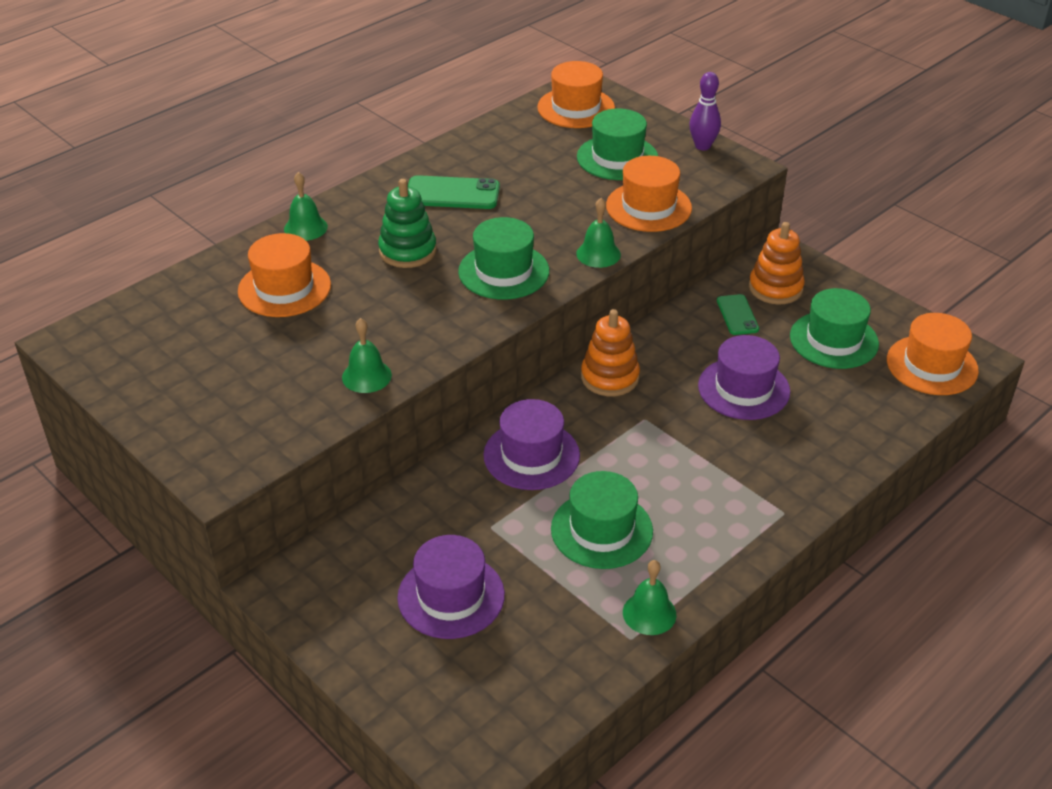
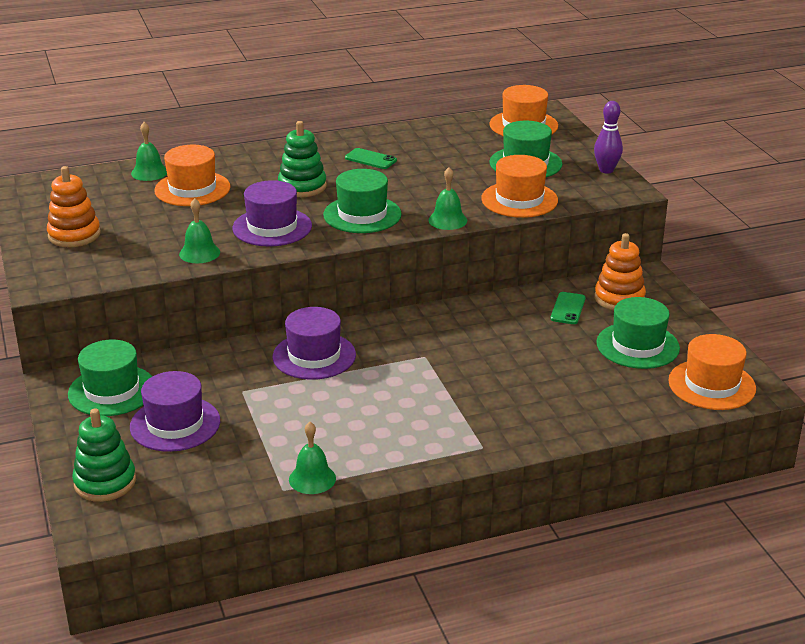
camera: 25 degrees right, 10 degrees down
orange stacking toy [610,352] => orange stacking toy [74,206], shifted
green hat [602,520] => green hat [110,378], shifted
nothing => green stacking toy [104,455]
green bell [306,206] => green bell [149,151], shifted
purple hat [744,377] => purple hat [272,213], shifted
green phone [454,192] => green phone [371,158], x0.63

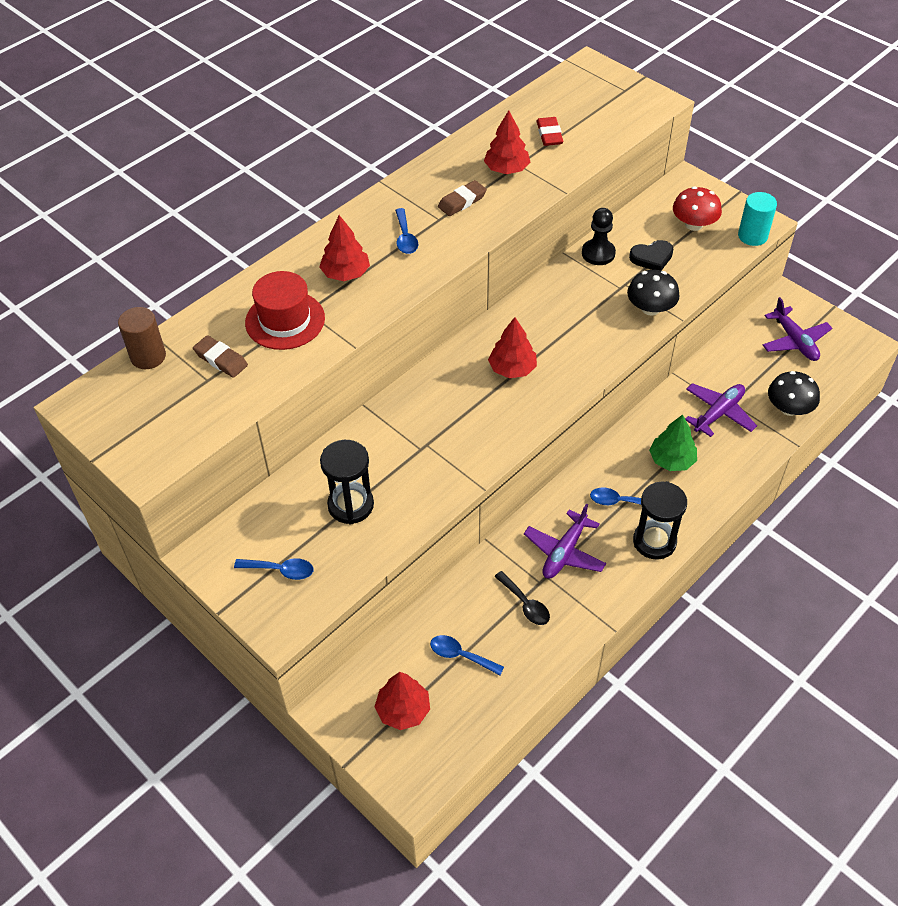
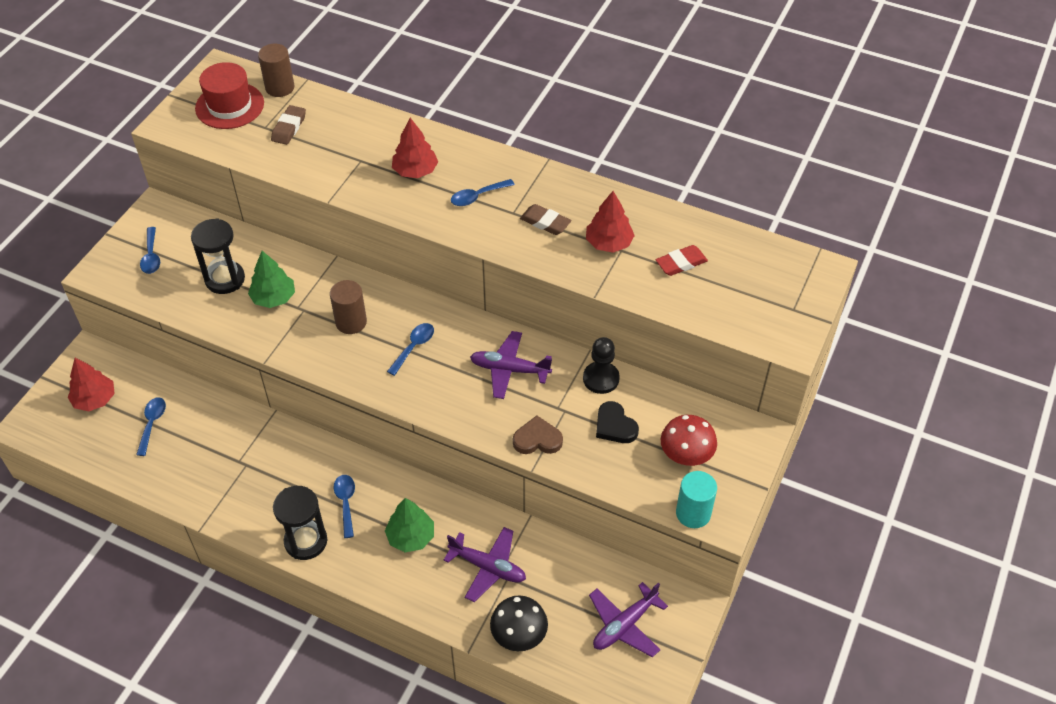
camera: 70 degrees right, 0 degrees up
red hat [285,310] => red hat [229,95], shifted
nothing => green tree [271,279]
nothing => brown cylinder [348,307]
red tree [512,347] => blue spoon [410,349]
purple plane [565,541] => purple plane [511,365], shifted
black mushroom [653,293] => brown heart [538,435]
black spoon [522,598] => nothing

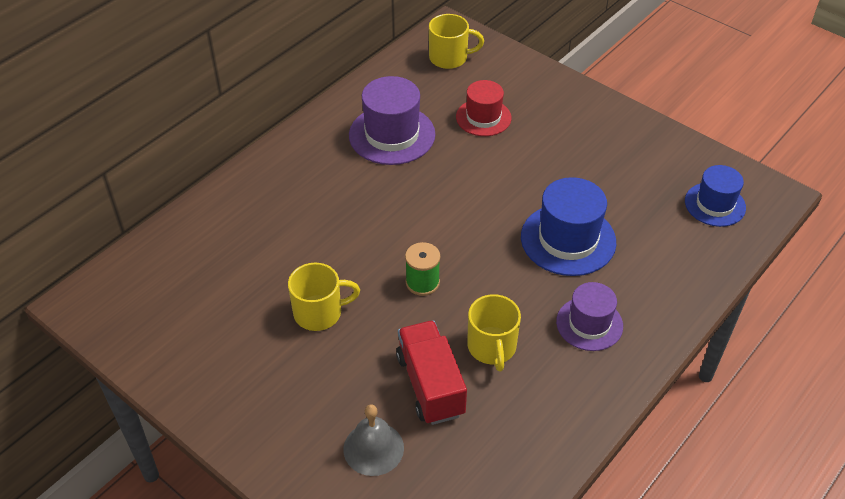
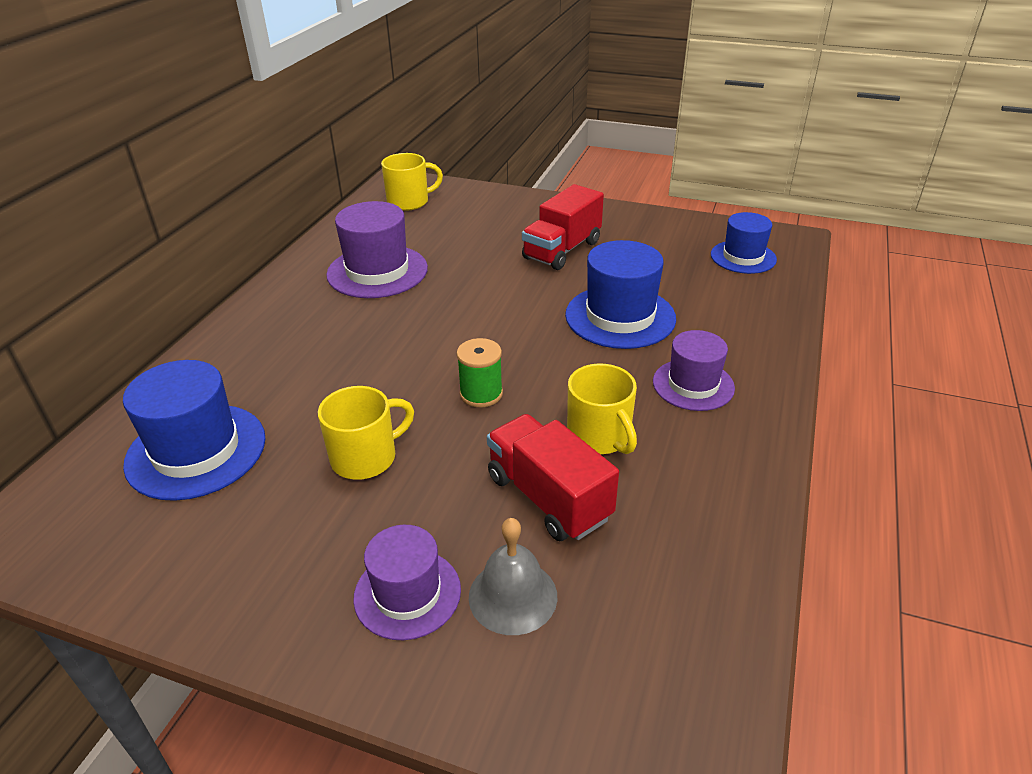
camera: 20 degrees left, 10 degrees down
nothing => blue hat [194,430]
nothing => purple hat [407,582]
nothing => red truck [563,227]
red hat [484,108] => nothing

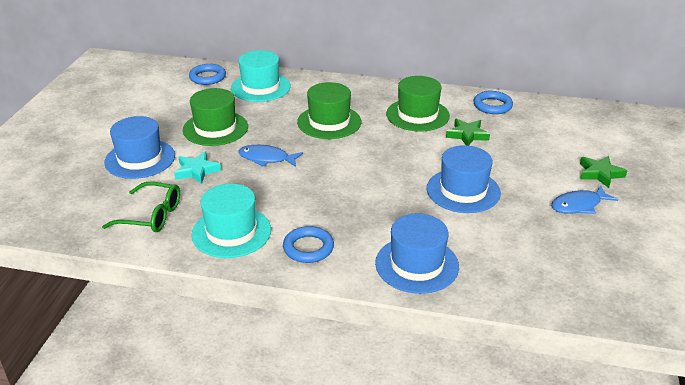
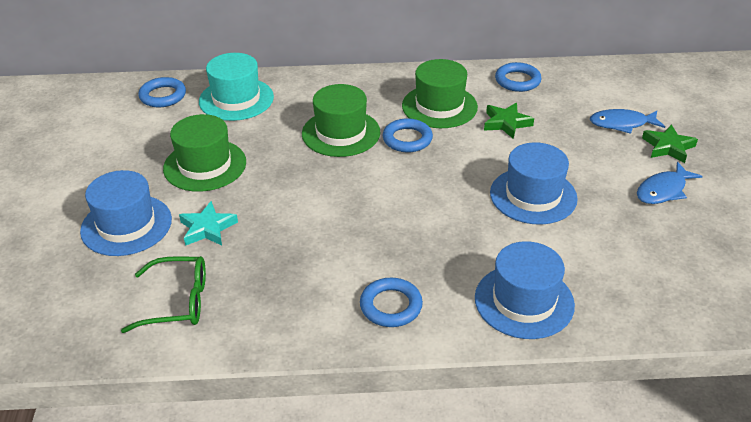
camera: 15 degrees left, 5 degrees up
nothing => blue ring [408,135]
blue fish [270,156] => blue fish [627,121], shifted
turquoise hat [231,221] => nothing

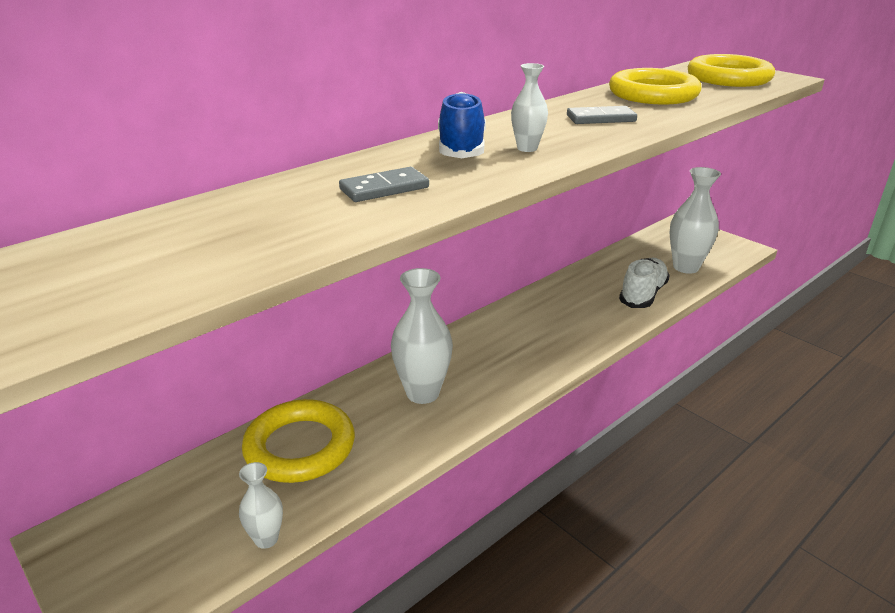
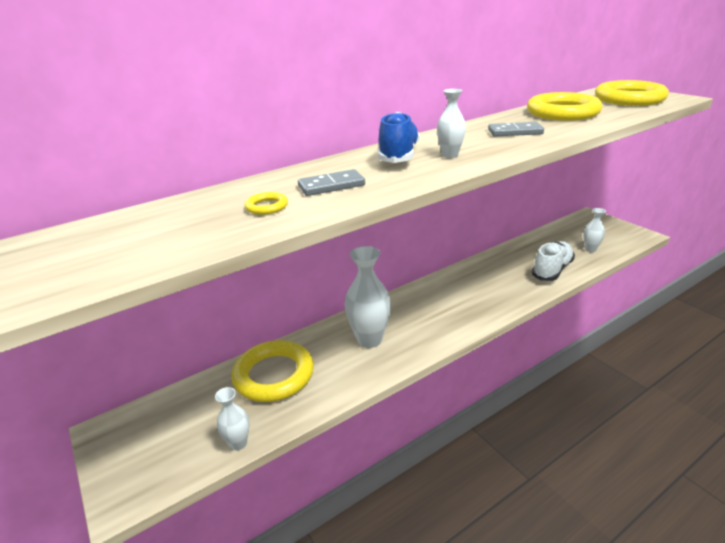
camera: 10 degrees right, 0 degrees up
nothing => yellow ring [266,203]
white vase [695,220] => white vase [594,230], x0.54

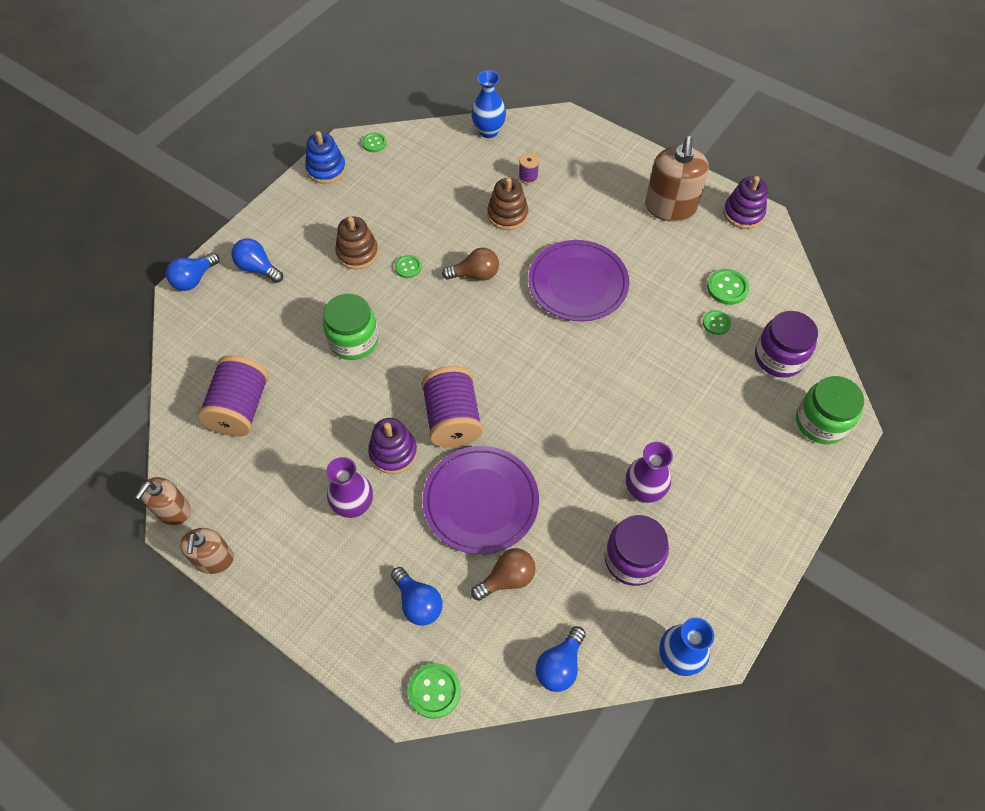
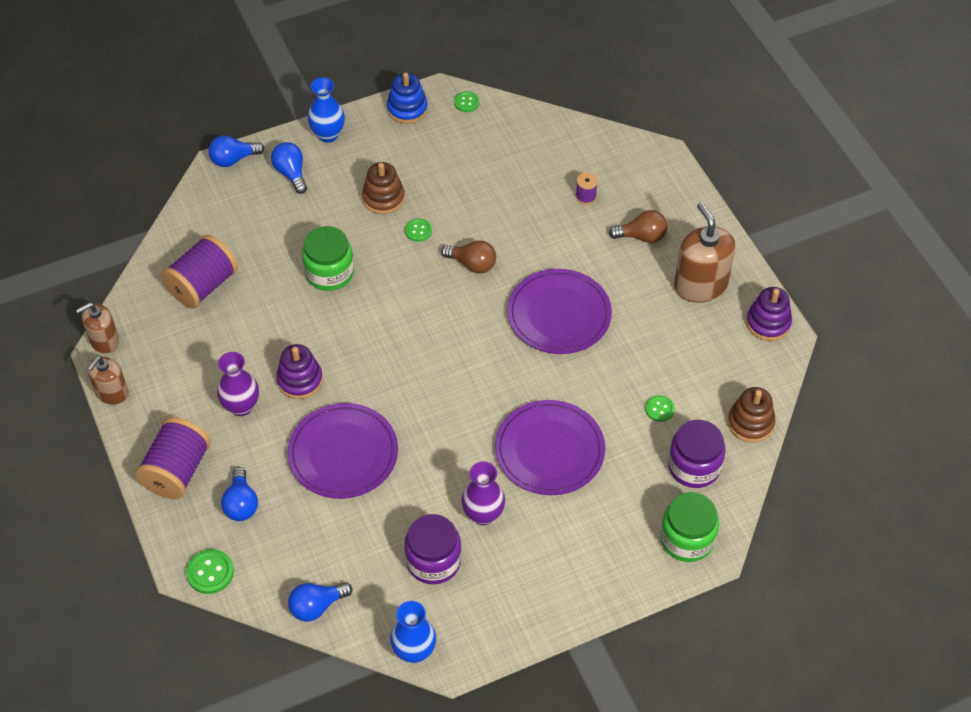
camera: 30 degrees right, 5 degrees down
purple spool [452,407] => purple spool [173,458], shifted
blue vase [488,104] => blue vase [326,110], shifted
nothing => purple plate [550,447]
brown light bulb [503,574] => brown light bulb [638,226], shifted
brown soap dispenser [677,179] => brown soap dispenser [705,252], 120 degrees clockwise
brown stacking toy [507,203] => brown stacking toy [752,415], shifted
green button [728,287] => nothing

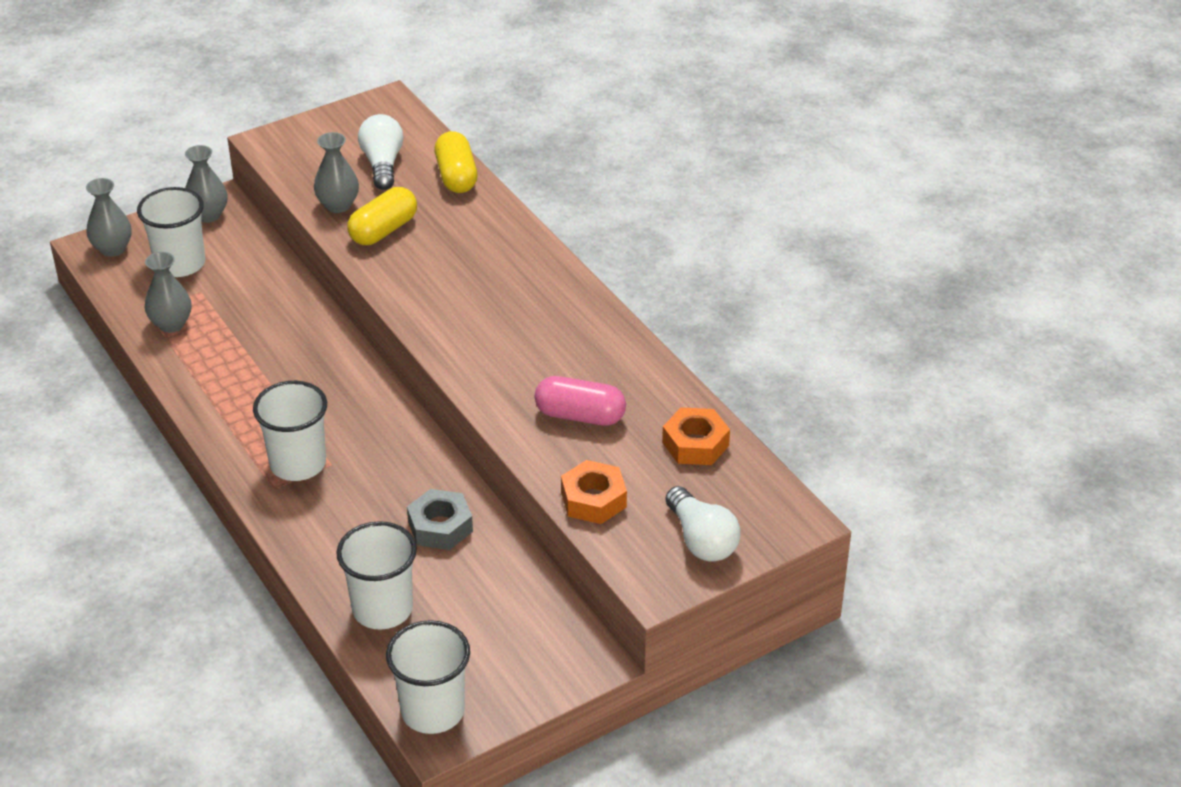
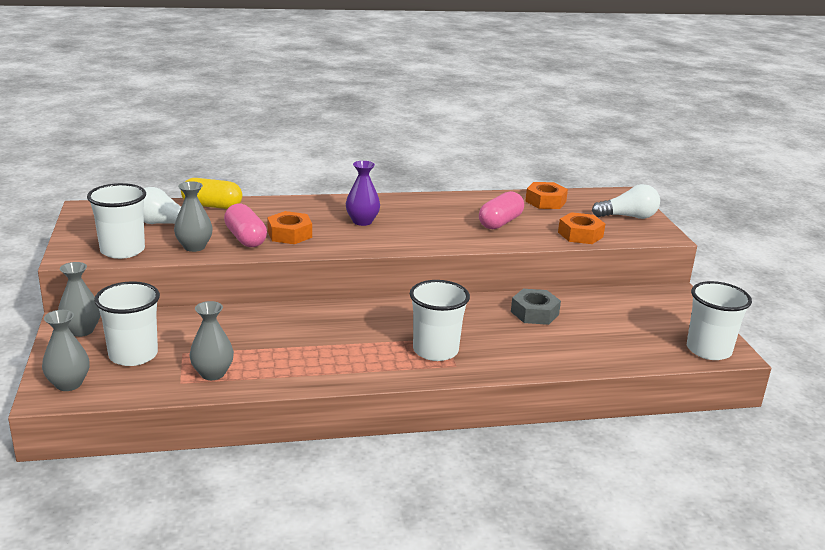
camera: 70 degrees left, 15 degrees down
white cup [376,575] => white cup [116,221], shifted
yellow capsule [382,216] => pink capsule [245,225]
nothing => orange nut [289,227]
nothing => purple vase [363,193]

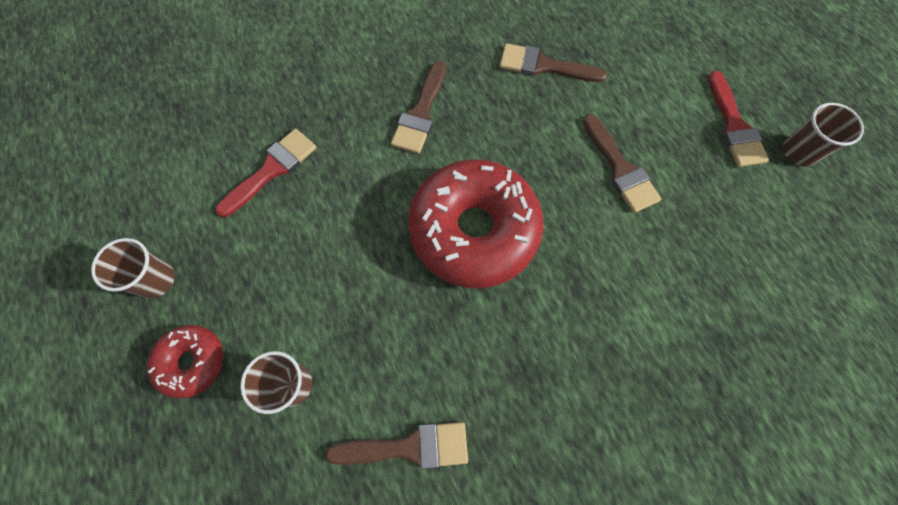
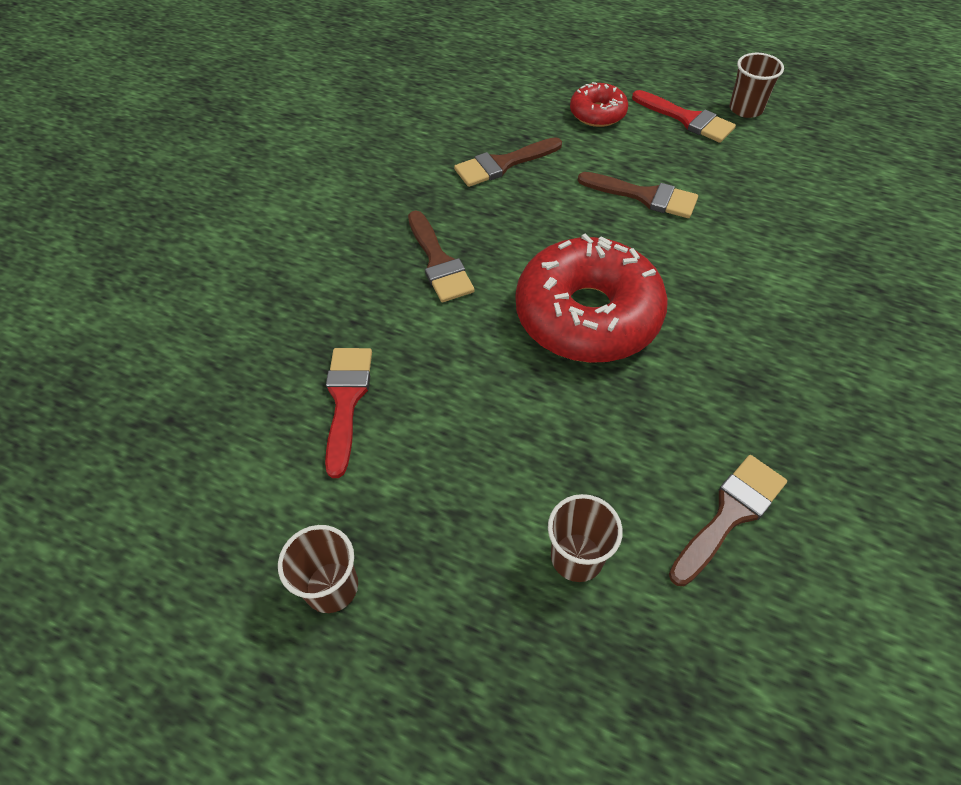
camera: 40 degrees left, 15 degrees down
red donut [185,361] => red donut [599,104], shifted

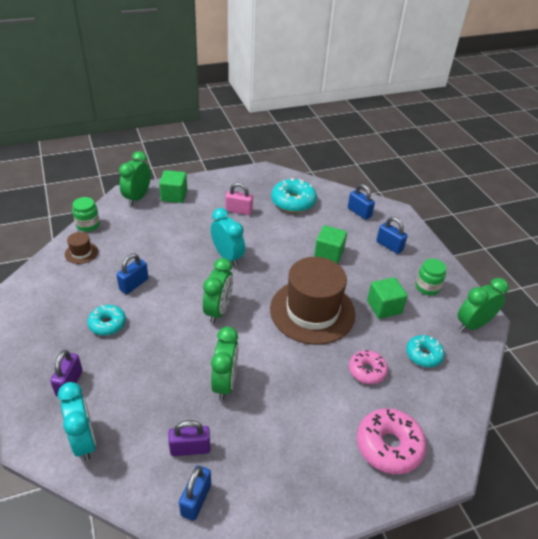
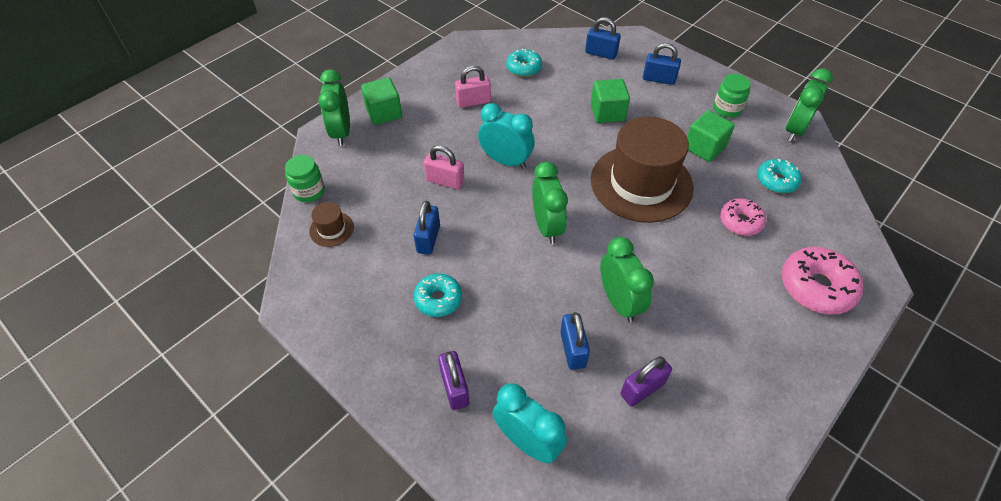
camera: 25 degrees left, 10 degrees up
nothing => pink padlock [444,167]
turquoise donut [294,195] => turquoise donut [524,63], x0.63
blue padlock [195,493] => blue padlock [575,341], shifted

